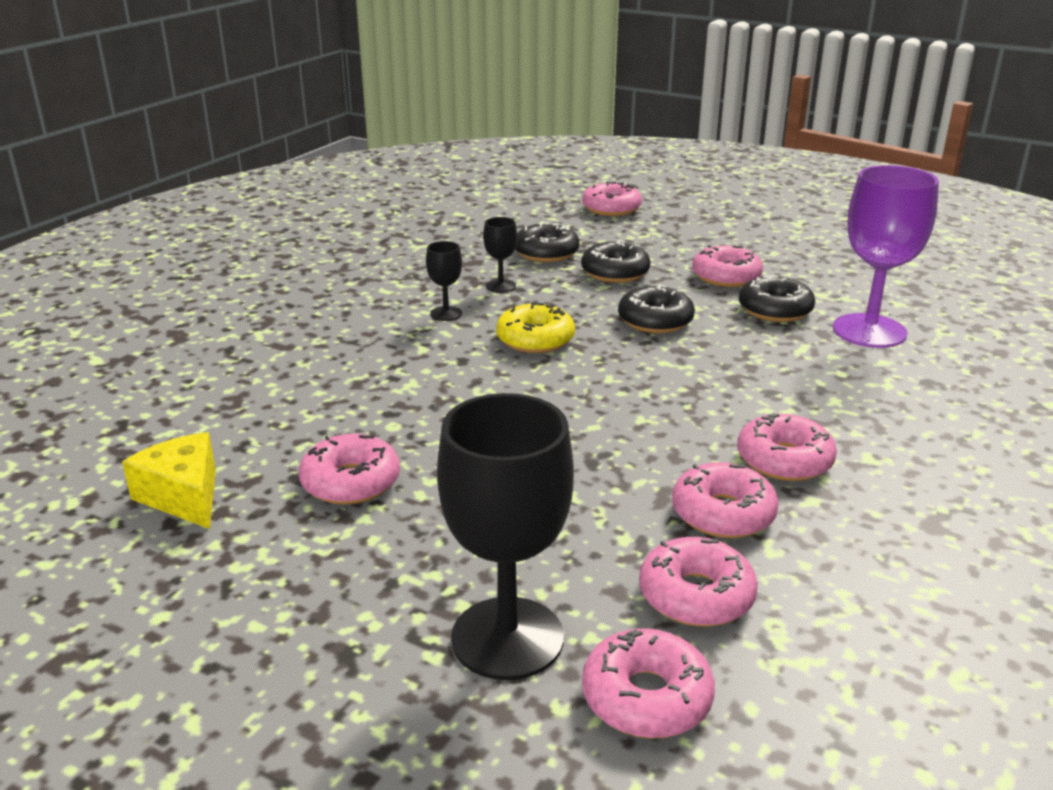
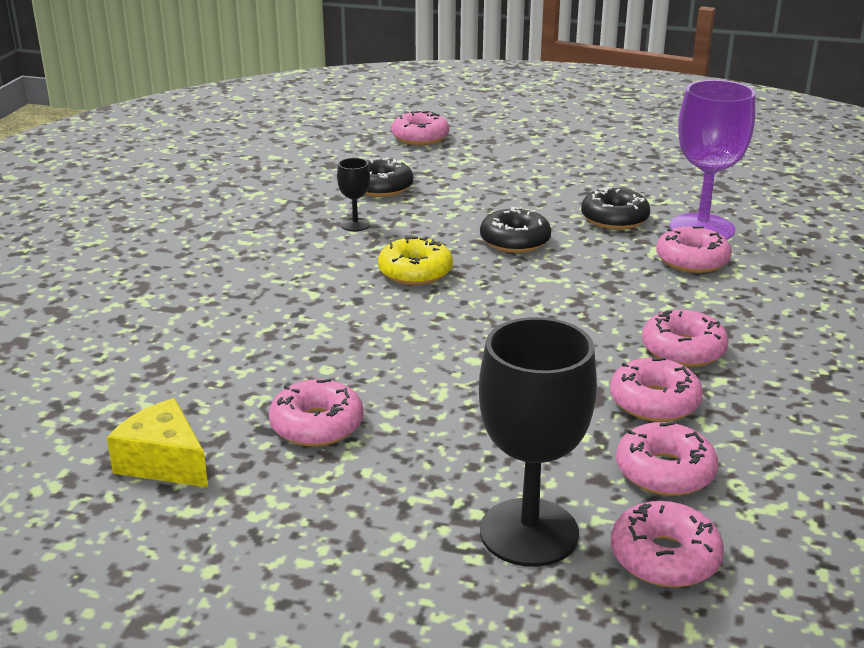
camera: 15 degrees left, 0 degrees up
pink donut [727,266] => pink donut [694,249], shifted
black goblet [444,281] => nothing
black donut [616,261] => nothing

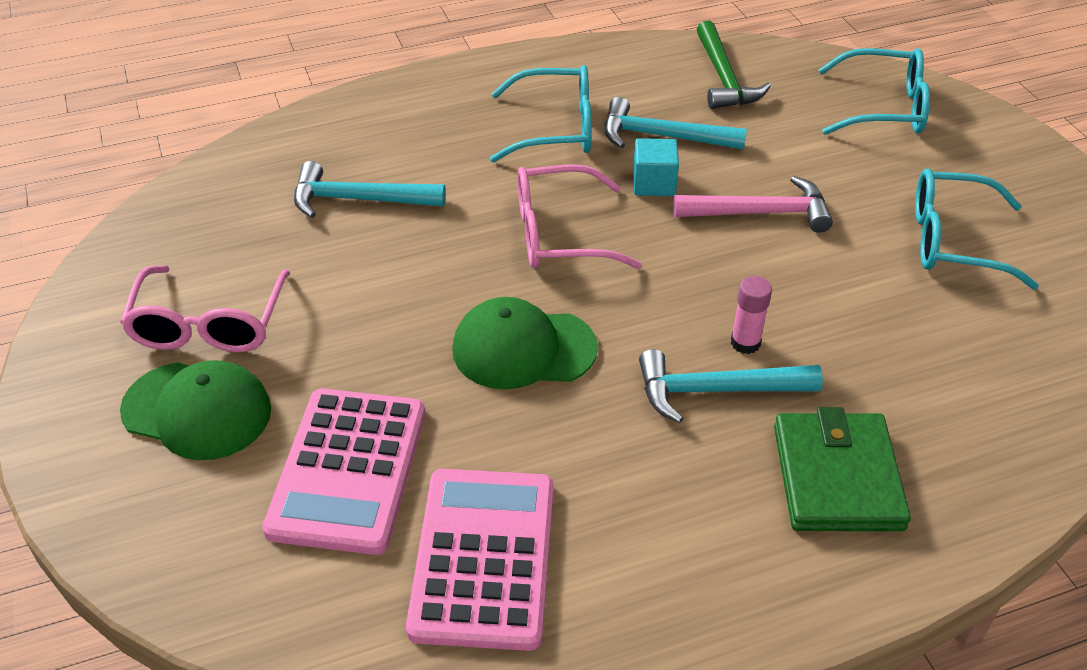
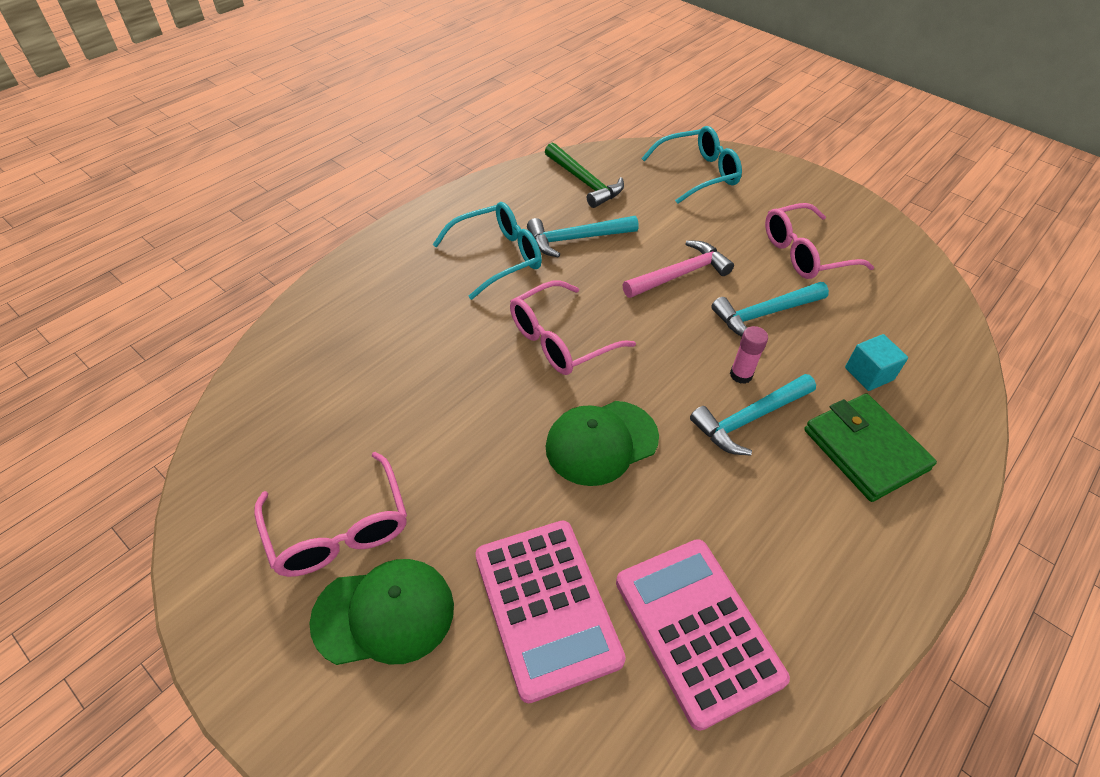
camera: 30 degrees left, 5 degrees up
turquoise hammer [370,189] => turquoise hammer [770,309], shifted
turquoise glasses [977,229] => pink glasses [819,241]
turquoise cube [656,167] => turquoise cube [876,362], shifted

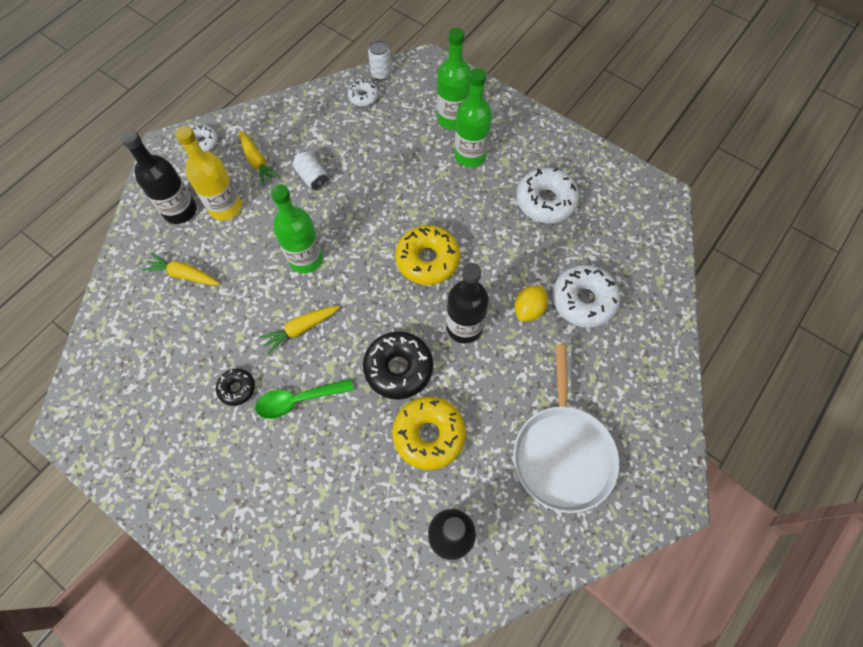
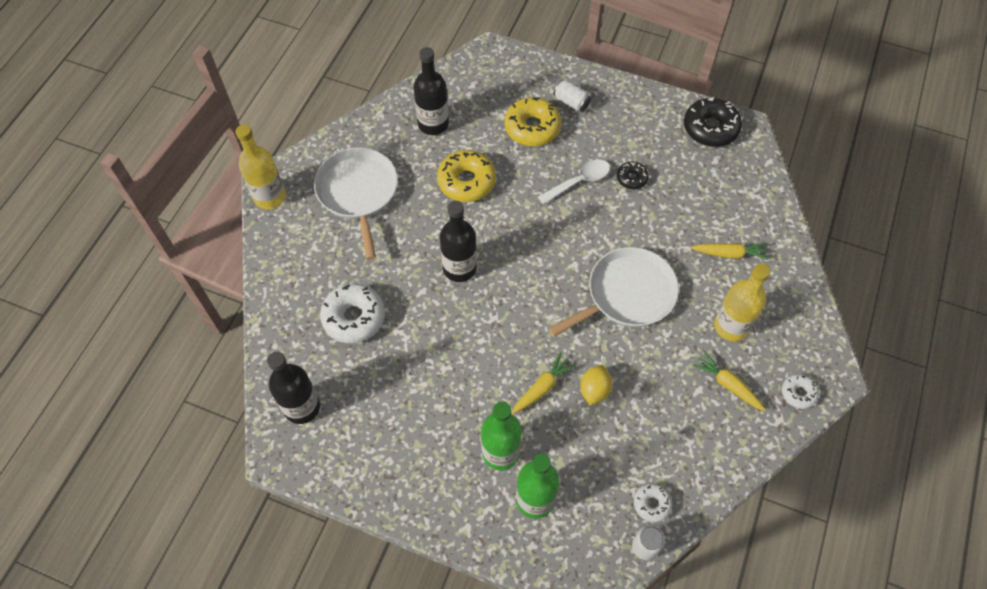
camera: 165 degrees right, 5 degrees down
nothing => yellow bottle [261,167]
black bottle [159,177] => black bottle [293,388], shifted
yellow donut [427,255] => yellow donut [532,121], shifted
yellow carrot [299,330] => yellow carrot [543,383], shifted
green spoon [304,399] => white spoon [574,182]
green bottle [297,228] => white pan [614,291]
white can [310,170] => white can [572,96], shifted
yellow lemon [531,304] => yellow lemon [596,385], shifted
black donut [398,365] => black donut [713,122], shifted
white donut [547,195] => nothing

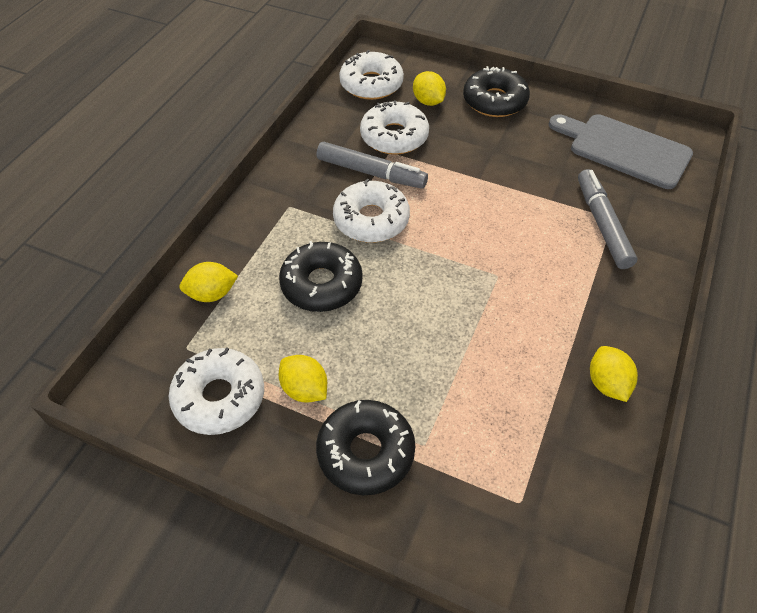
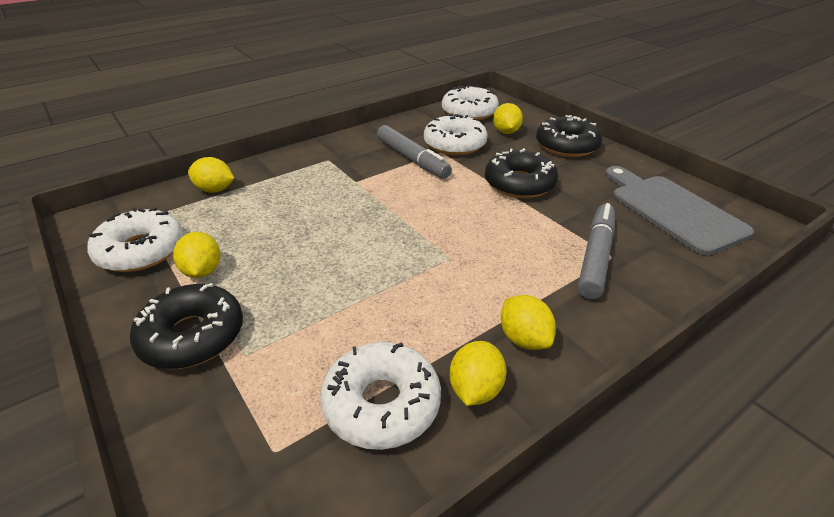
camera: 30 degrees right, 15 degrees down
white donut [371,211] => white donut [380,396], shifted
black donut [321,276] => black donut [521,173], shifted
nothing => yellow lemon [528,322]

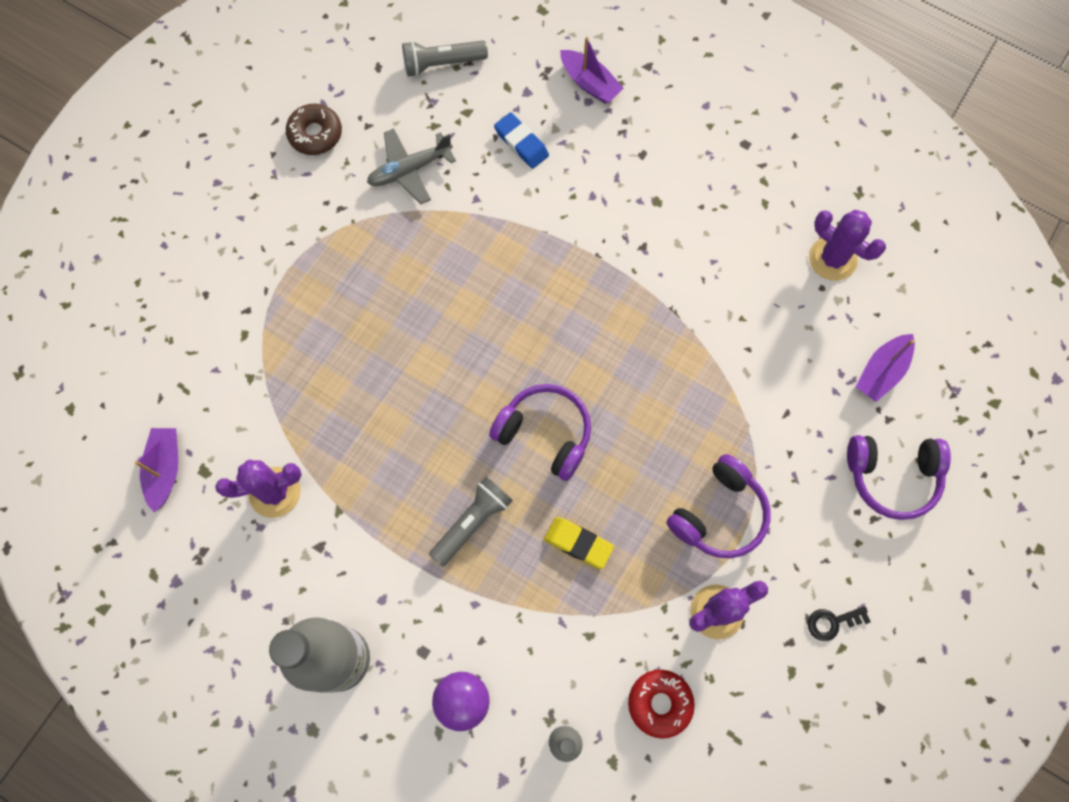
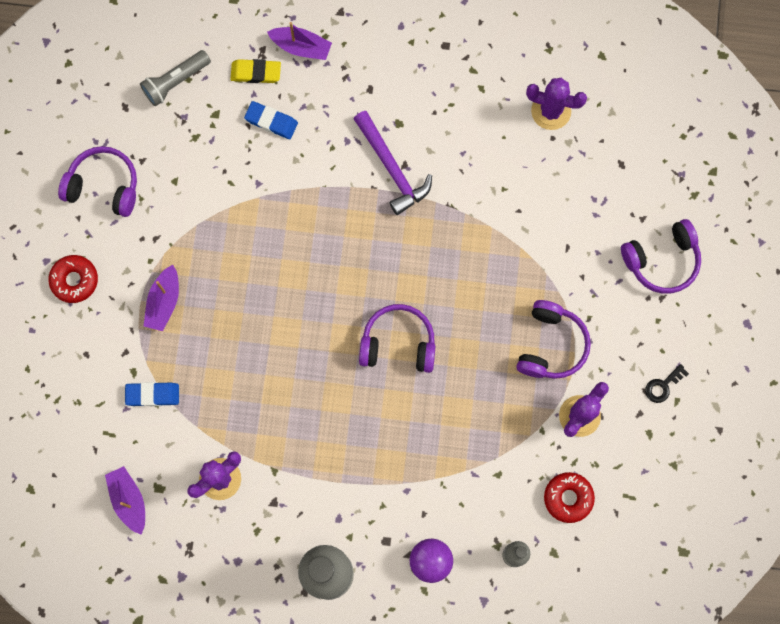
camera: 25 degrees left, 5 degrees up
nothing => red donut [73,279]
brown donut [314,129] => purple headphones [97,181]
nothing => blue eraser [152,394]
purple boat [885,368] => purple boat [161,298], shifted
yellow eraser [579,543] => yellow eraser [255,71], shifted
nothing => purple hammer [393,163]
grey plane [411,166] => nothing
grey flashlight [471,522] => nothing

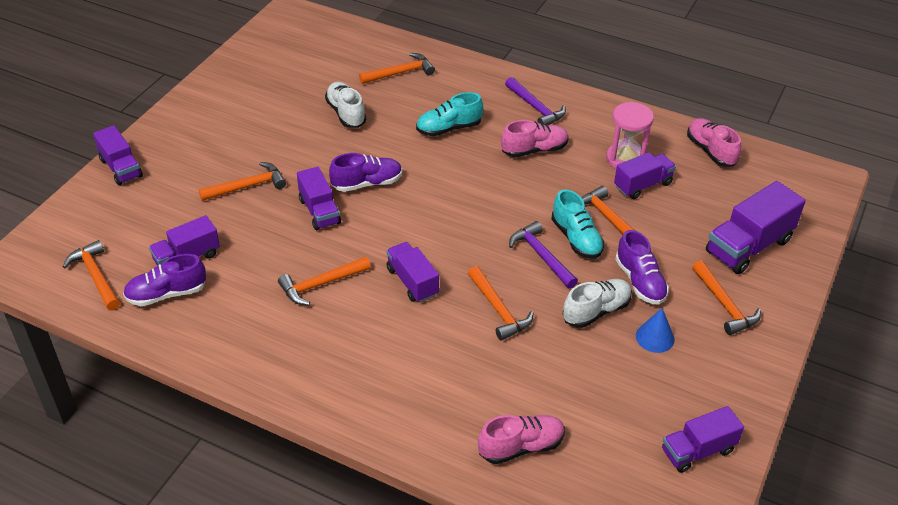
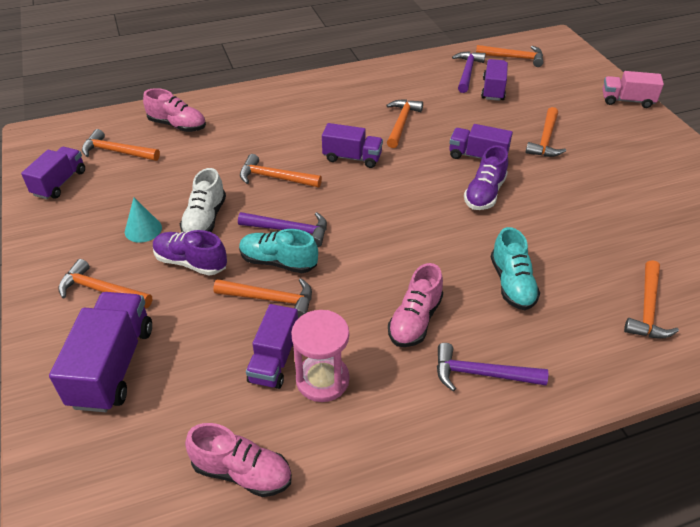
camera: 135 degrees right, 0 degrees up
nothing => orange hammer [121,145]
blue cone [655,330] => turquoise cone [143,220]
pink shoe [521,439] => pink shoe [174,110], 90 degrees counterclockwise
purple shoe [164,280] => purple hammer [469,72]
turquoise shoe [449,114] => turquoise shoe [515,268], 150 degrees clockwise
purple truck [118,155] => pink truck [633,89]
white shoe [345,105] => nothing

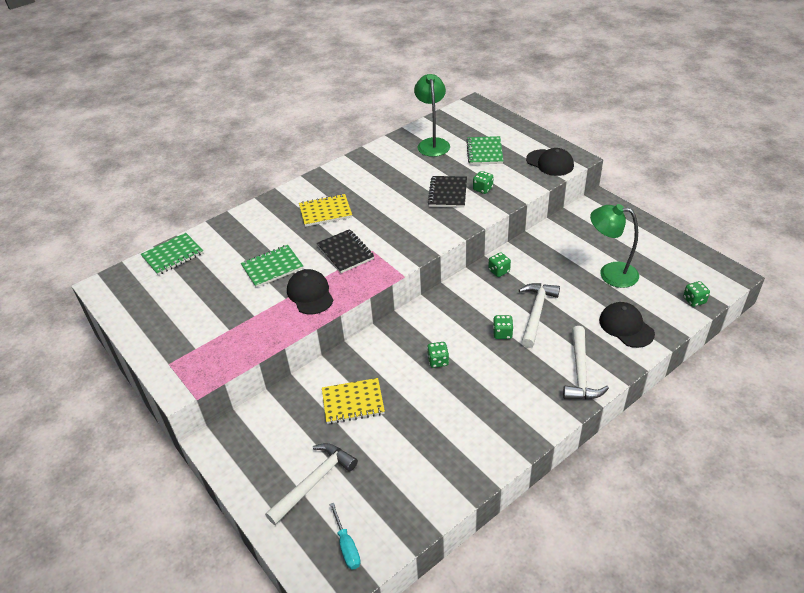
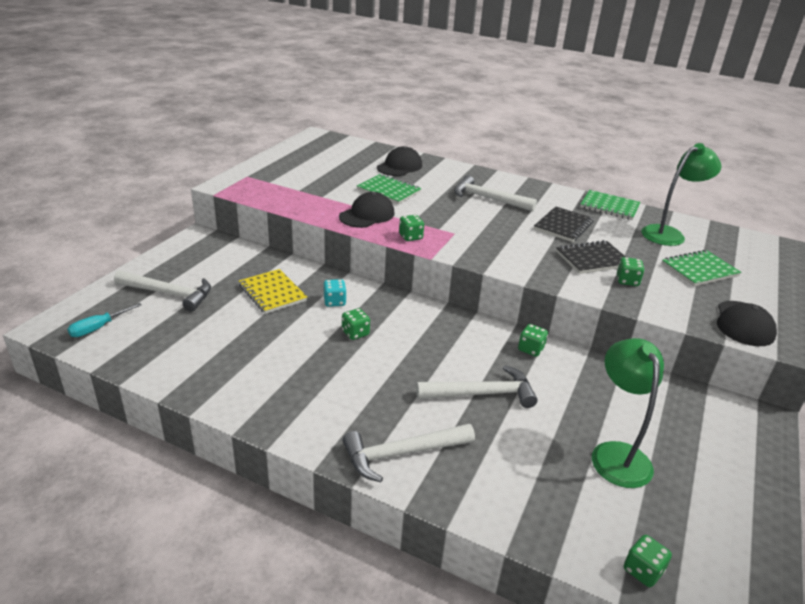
camera: 60 degrees right, 10 degrees down
nothing => turquoise dice [335,293]
black cap [627,325] => black cap [399,161], shifted
green dice [503,327] => green dice [411,228], shifted
yellow notebook [325,210] => white hammer [495,193]
black notebook [345,251] => black notebook [564,224], shifted
green notebook [172,254] => green notebook [610,205], shifted

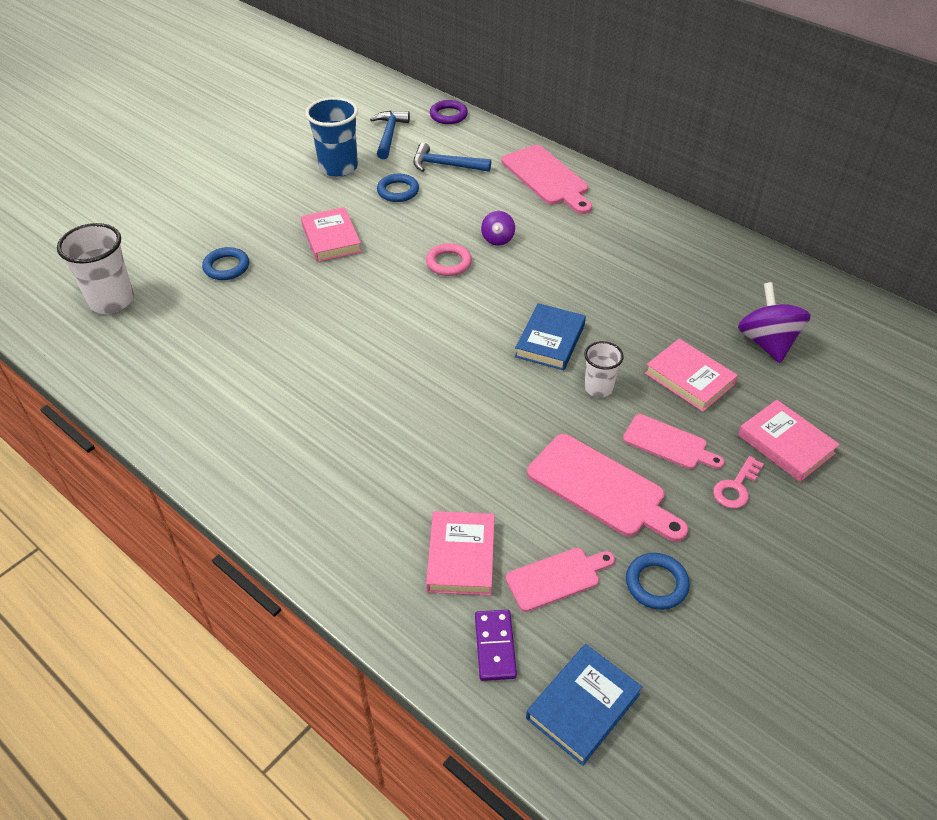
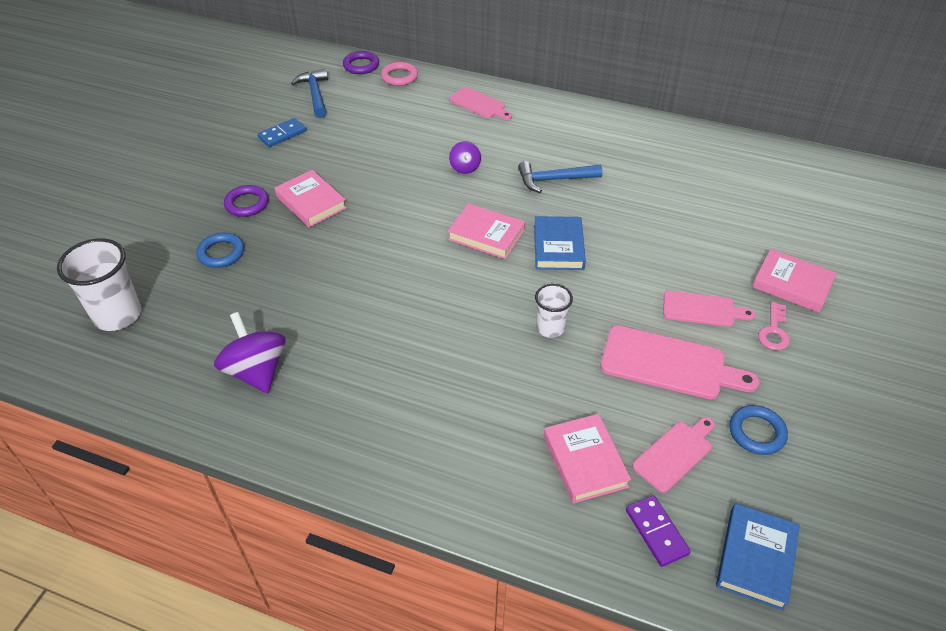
camera: 20 degrees left, 0 degrees up
purple spinning top [774,322] => purple spinning top [250,352], shifted
nothing => purple ring [246,201]
blue cup [331,137] => blue domino [282,132]
pink ring [449,259] => pink ring [399,74], shifted
pink book [691,375] => pink book [486,231], shifted
pink cutting board [547,179] => pink cutting board [480,103], x0.62
blue hammer [452,157] => blue hammer [560,177], shifted
white cup [604,369] => white cup [554,311], shifted
blue ring [398,188] => nothing

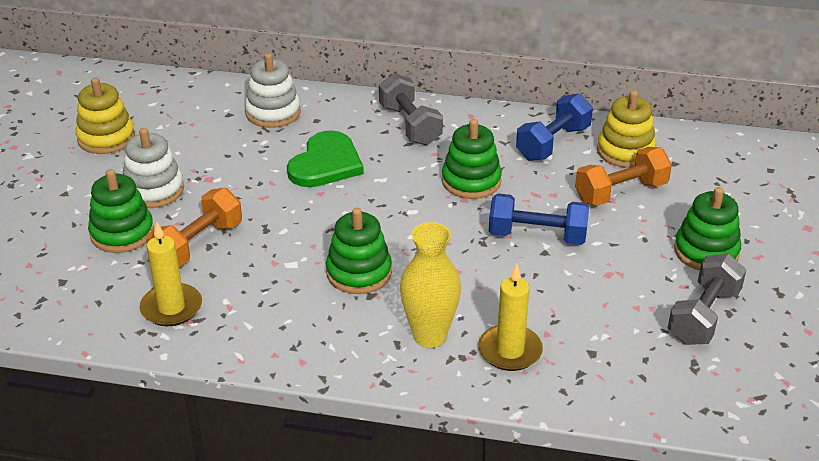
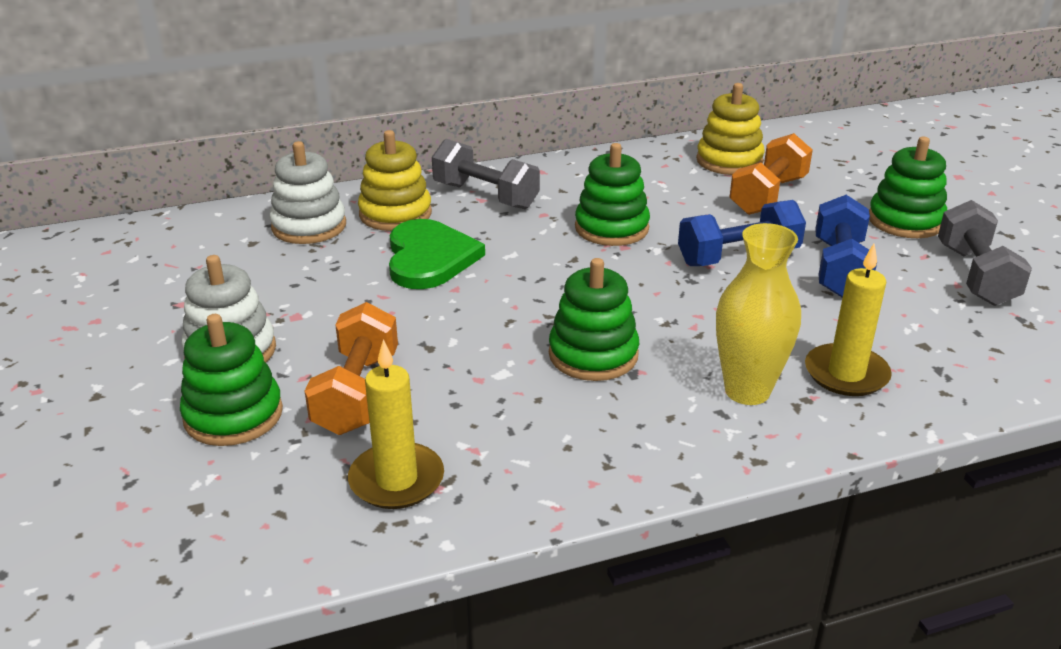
camera: 30 degrees left, 5 degrees down
yellow stacking toy [105,115] => yellow stacking toy [395,180], shifted
blue dumbbell [554,127] => blue dumbbell [846,246], shifted

